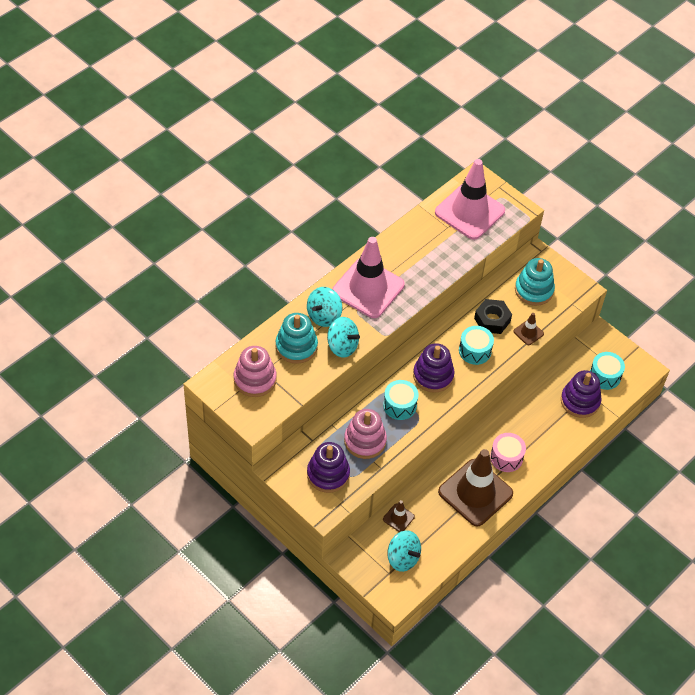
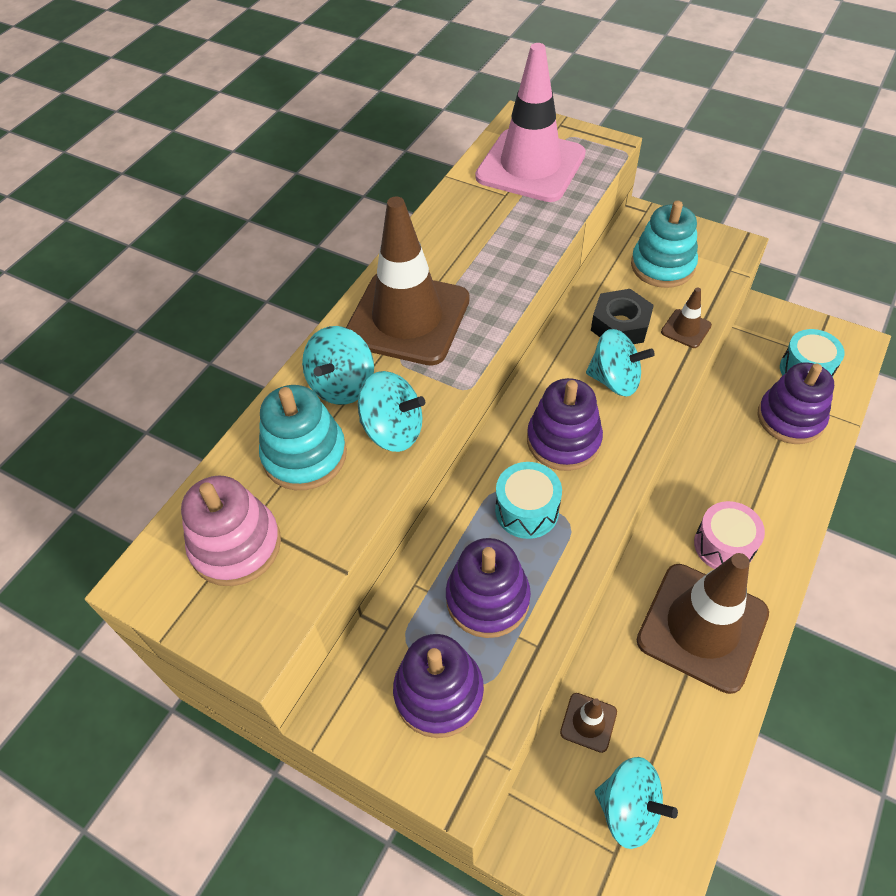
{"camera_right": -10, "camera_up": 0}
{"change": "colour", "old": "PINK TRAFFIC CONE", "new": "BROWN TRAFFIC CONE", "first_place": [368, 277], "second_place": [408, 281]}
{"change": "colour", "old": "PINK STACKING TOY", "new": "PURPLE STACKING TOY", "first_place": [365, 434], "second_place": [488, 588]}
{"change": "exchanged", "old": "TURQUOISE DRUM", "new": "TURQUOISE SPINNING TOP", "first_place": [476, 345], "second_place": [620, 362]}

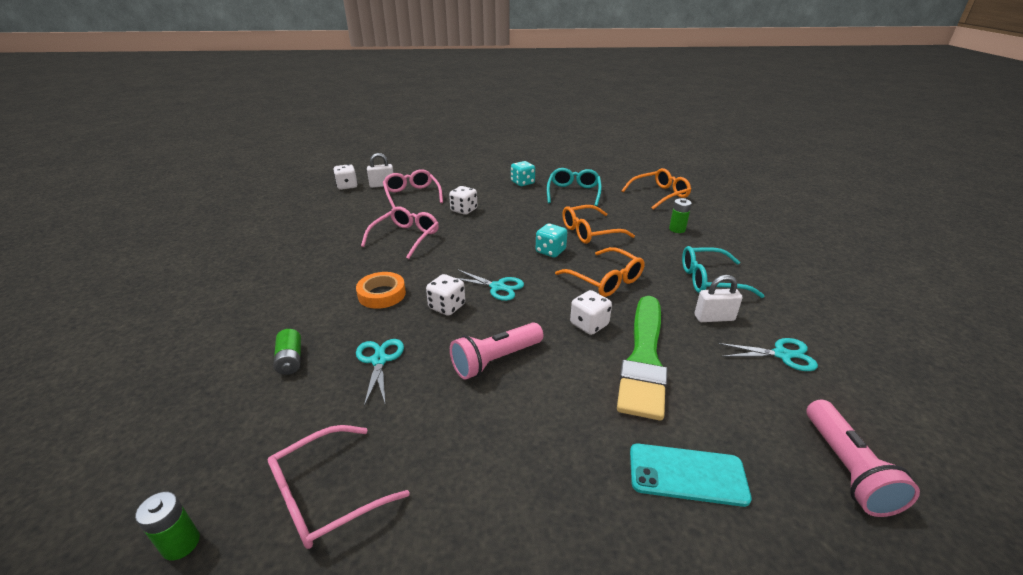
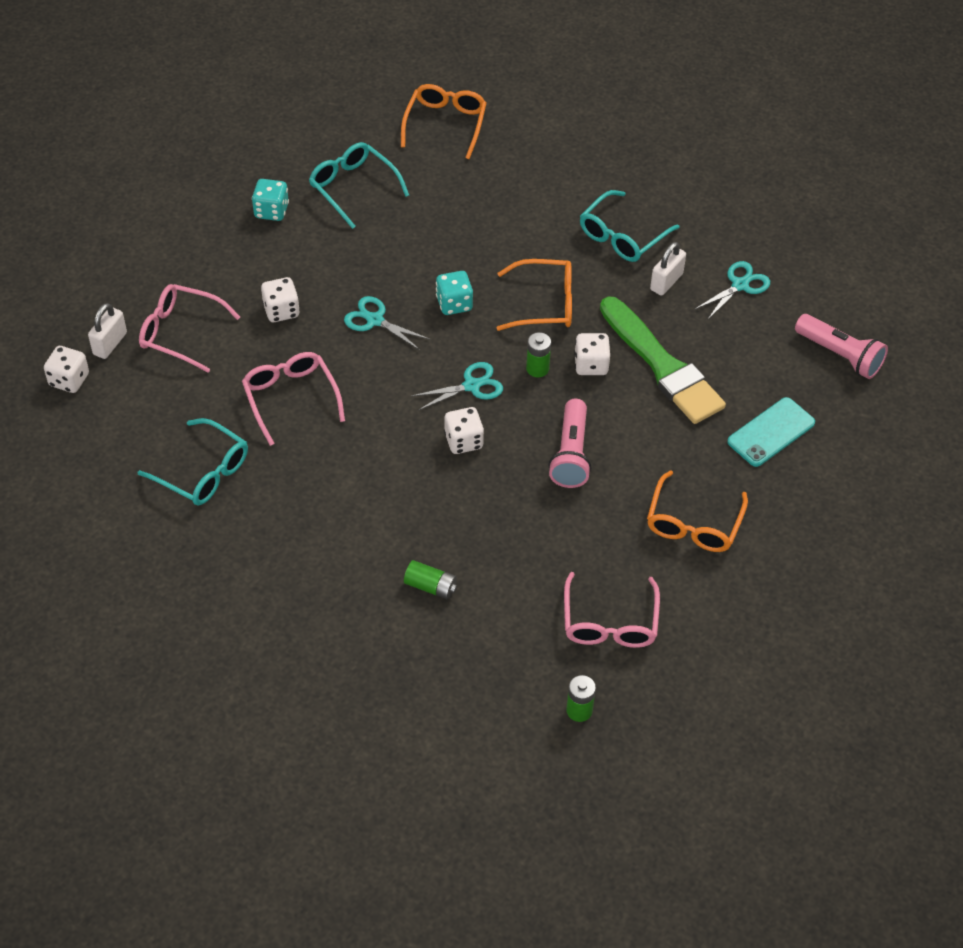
{"camera_right": -50, "camera_up": 20}
{"change": "missing", "old": "ORANGE TAPE", "first_place": [381, 290]}
{"change": "relocated", "old": "TURQUOISE SCISSORS", "first_place": [380, 372], "second_place": [386, 323]}
{"change": "relocated", "old": "ORANGE GLASSES", "first_place": [598, 224], "second_place": [697, 511]}
{"change": "relocated", "old": "GREEN BATTERY", "first_place": [680, 215], "second_place": [538, 354]}
{"change": "appeared", "new": "TURQUOISE GLASSES", "second_place": [193, 462]}

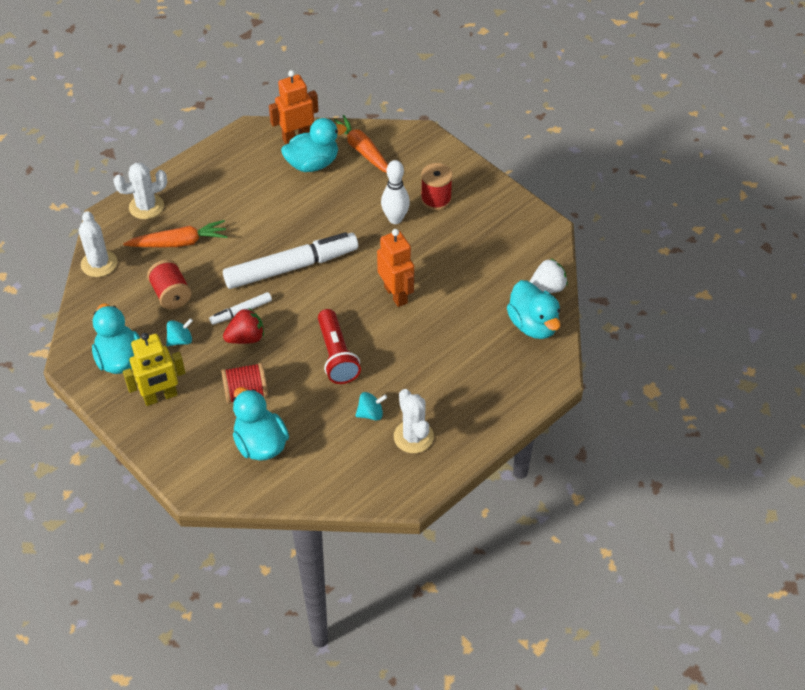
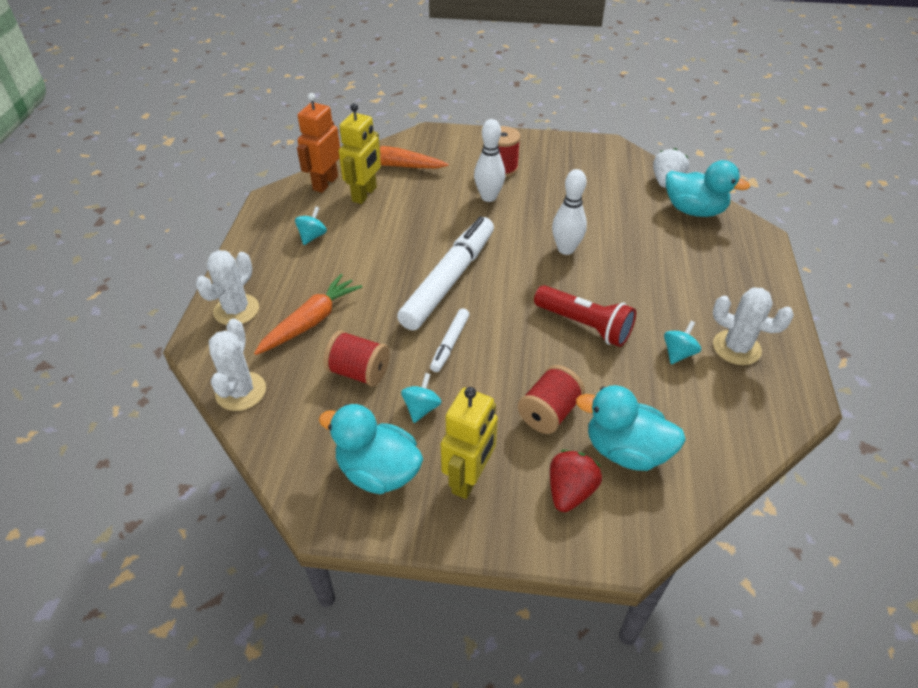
{"camera_right": -40, "camera_up": -5}
{"change": "spun", "old": "WHITE CACTUS", "first_place": [98, 244], "second_place": [237, 365], "degrees": 60}
{"change": "relocated", "old": "RED STRAWBERRY", "first_place": [243, 326], "second_place": [576, 481]}
{"change": "exchanged", "old": "TURQUOISE DUCK", "new": "YELLOW ROBOT", "first_place": [314, 145], "second_place": [360, 153]}
{"change": "exchanged", "old": "ORANGE ROBOT", "new": "WHITE BOWLING PIN", "first_place": [395, 268], "second_place": [569, 212]}
{"change": "appeared", "new": "TURQUOISE SPINNING TOP", "second_place": [311, 225]}

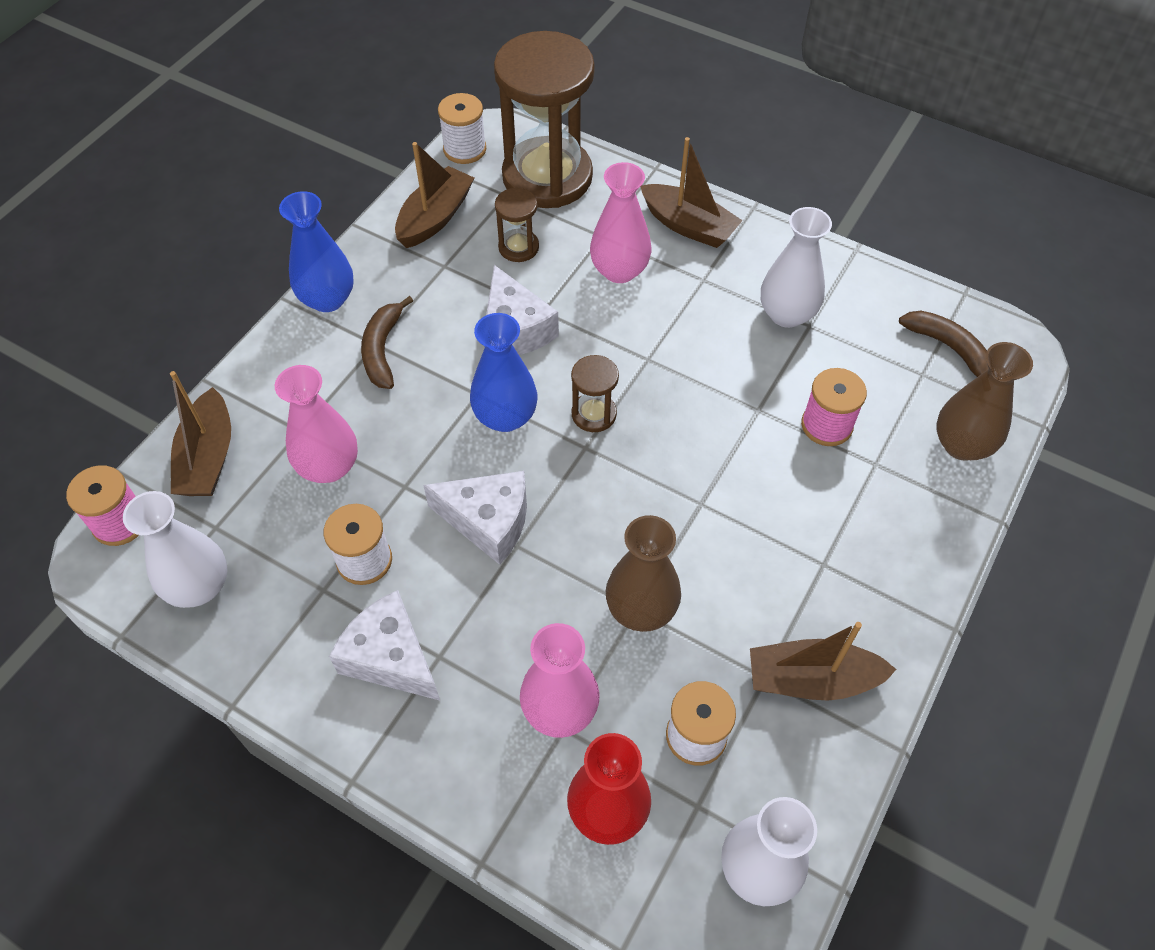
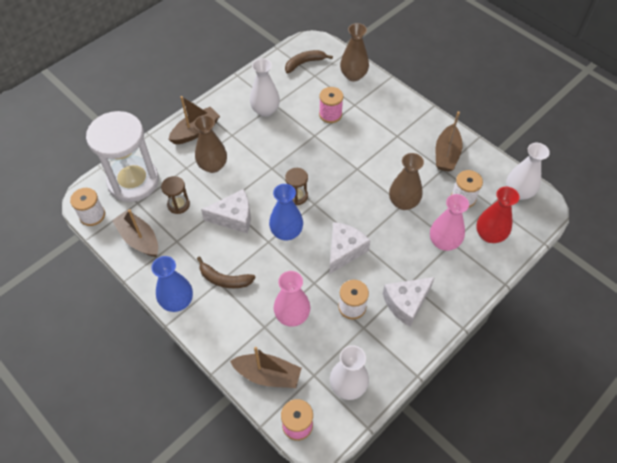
{"camera_right": -75, "camera_up": 0}
{"change": "colour", "old": "BROWN HOURGLASS", "new": "WHITE HOURGLASS", "first_place": [544, 119], "second_place": [122, 156]}
{"change": "colour", "old": "PINK VASE", "new": "BROWN VASE", "first_place": [620, 222], "second_place": [210, 144]}

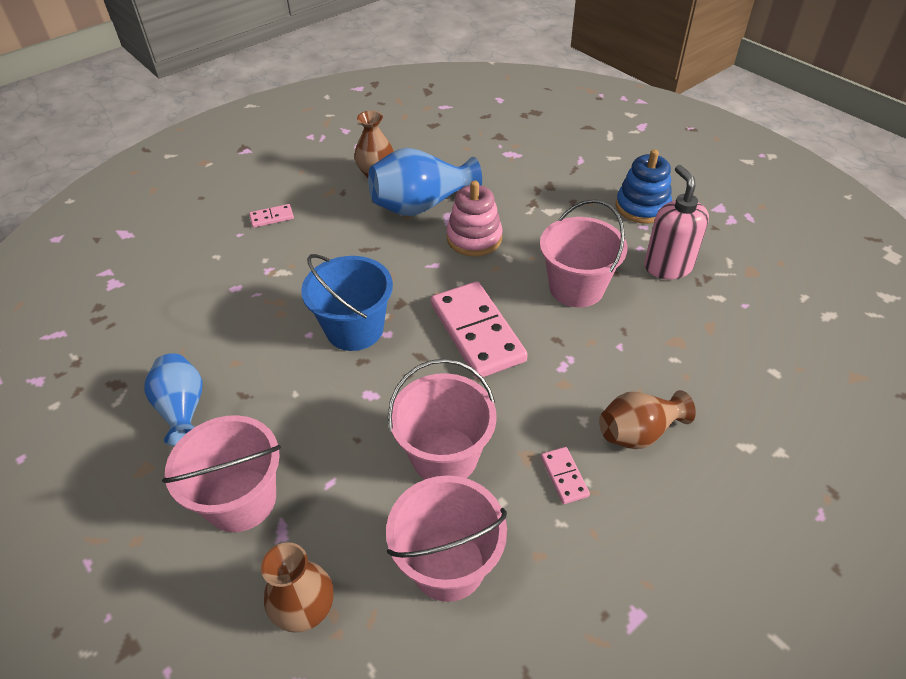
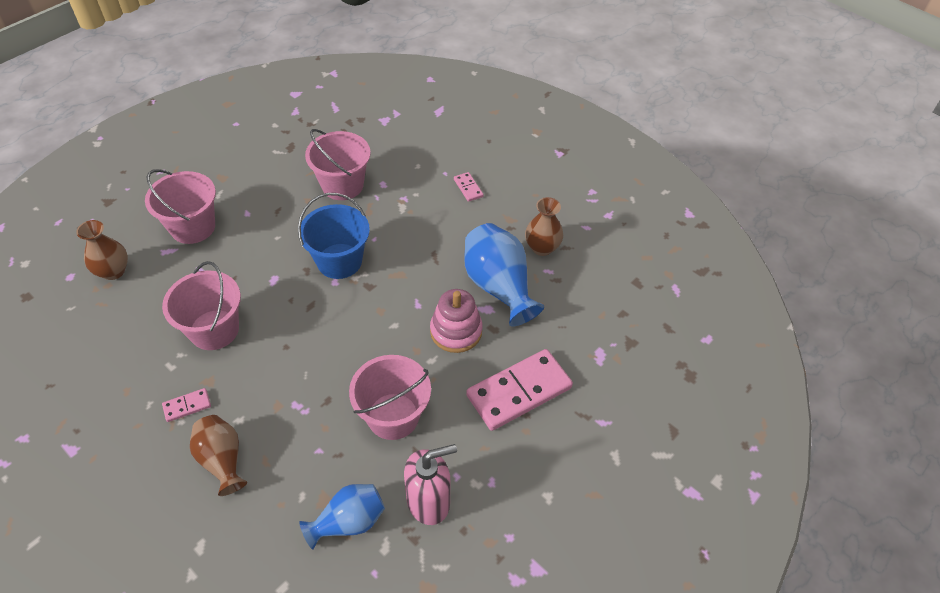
{"camera_right": 80, "camera_up": 5}
{"change": "relocated", "old": "BLUE VASE", "first_place": [173, 399], "second_place": [342, 517]}
{"change": "relocated", "old": "PINK BUCKET", "first_place": [446, 538], "second_place": [338, 164]}
{"change": "relocated", "old": "PINK DOMINO", "first_place": [479, 330], "second_place": [519, 390]}
{"change": "missing", "old": "BLUE STACKING TOY", "first_place": [644, 186]}

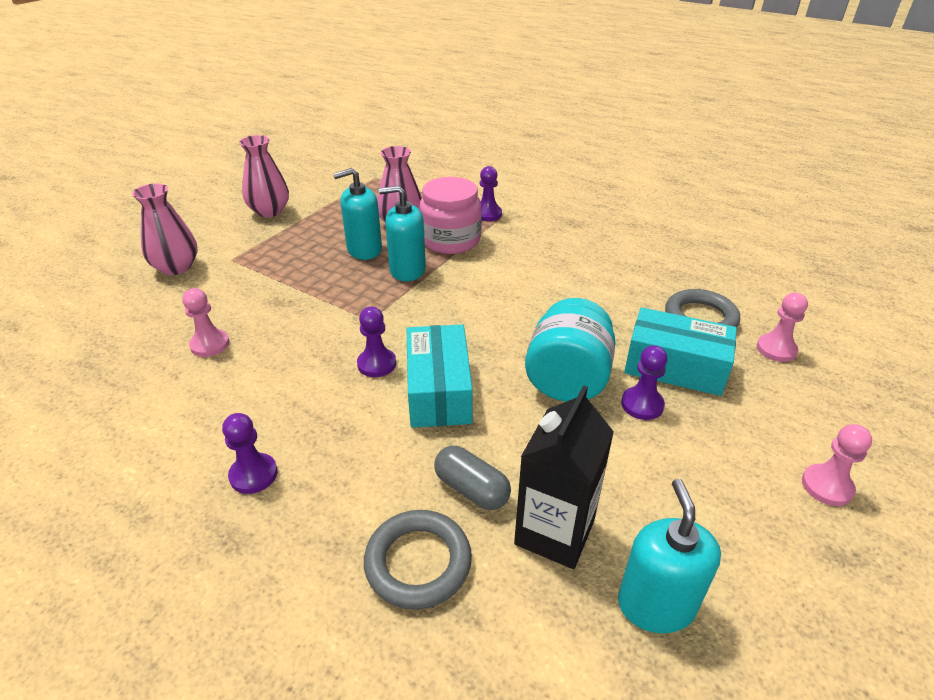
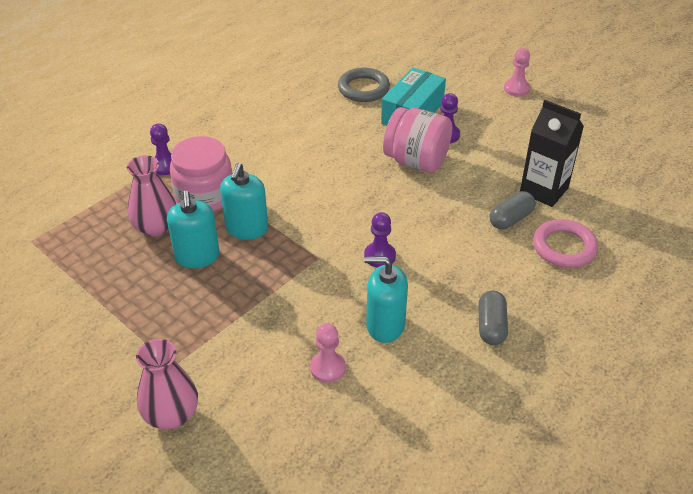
{"camera_right": -80, "camera_up": 5}
{"change": "exchanged", "old": "PURPLE PAWN", "new": "GREY CAPSULE", "first_place": [250, 453], "second_place": [493, 318]}
{"change": "missing", "old": "PINK VASE", "first_place": [264, 176]}
{"change": "colour", "old": "GREY RING", "new": "PINK RING", "first_place": [418, 560], "second_place": [565, 243]}
{"change": "missing", "old": "TURQUOISE BOX", "first_place": [440, 376]}
{"change": "colour", "old": "TURQUOISE JAR", "new": "PINK JAR", "first_place": [570, 350], "second_place": [417, 140]}
{"change": "relocated", "old": "TURQUOISE SOAP DISPENSER", "first_place": [669, 556], "second_place": [386, 299]}
{"change": "missing", "old": "PINK PAWN", "first_place": [782, 327]}

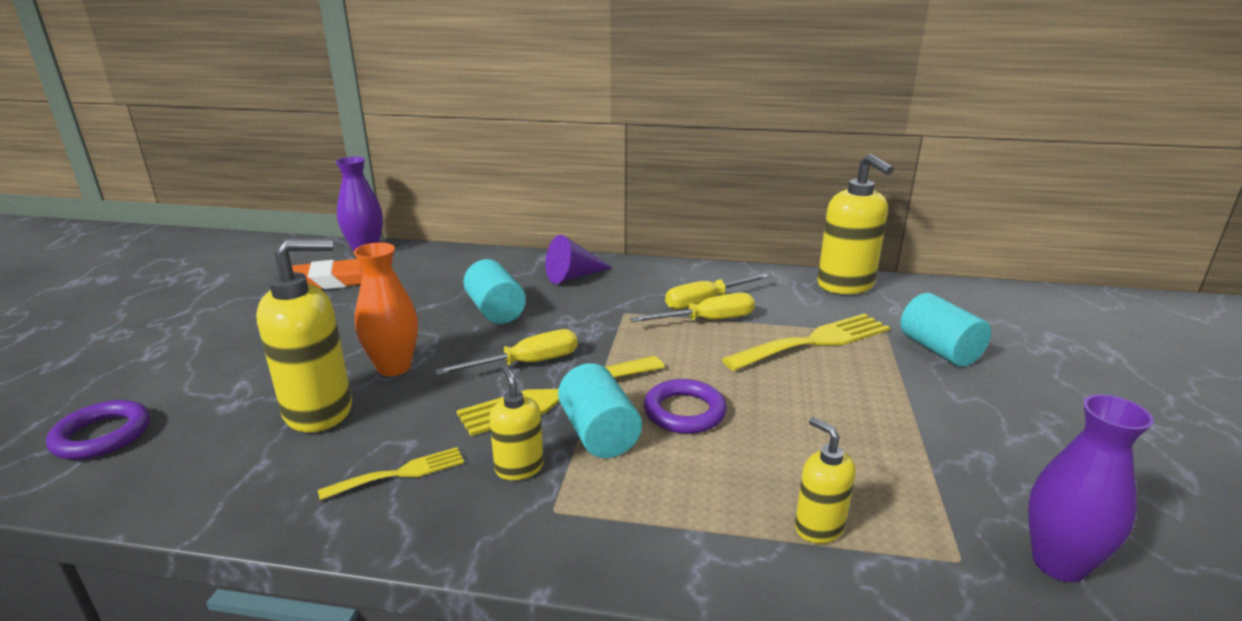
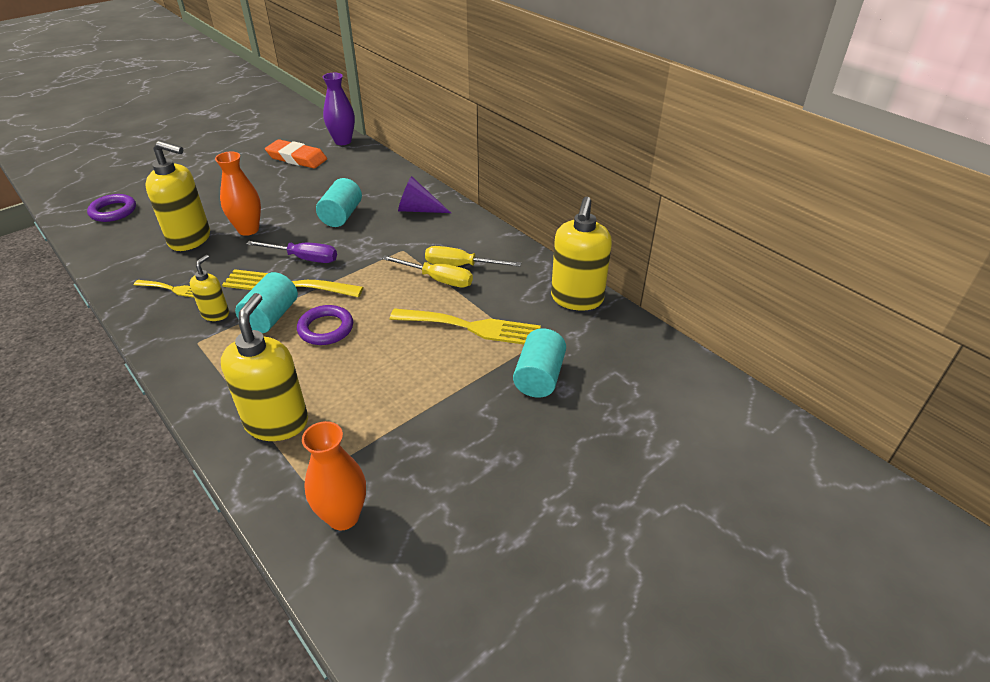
{"camera_right": 40, "camera_up": 15}
{"change": "colour", "old": "YELLOW SCREWDRIVER", "new": "PURPLE SCREWDRIVER", "first_place": [506, 352], "second_place": [291, 252]}
{"change": "size", "old": "YELLOW SOAP DISPENSER", "first_place": [825, 480], "second_place": [264, 367], "factor": 1.88}
{"change": "colour", "old": "PURPLE VASE", "new": "ORANGE VASE", "first_place": [1091, 488], "second_place": [334, 475]}

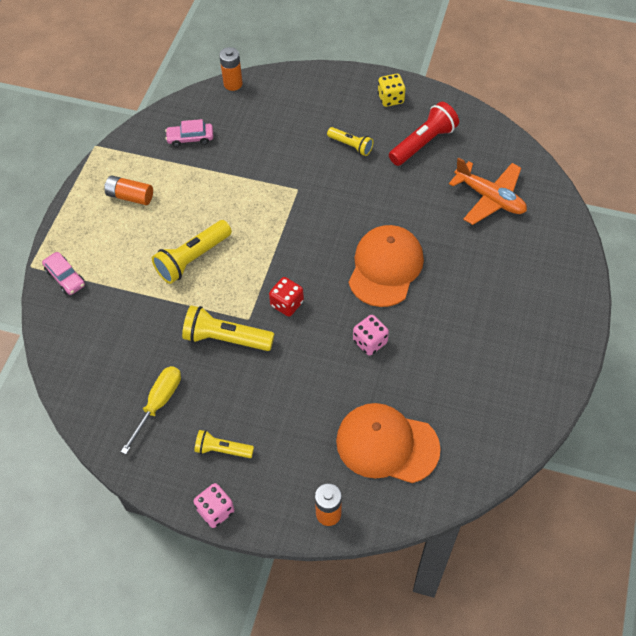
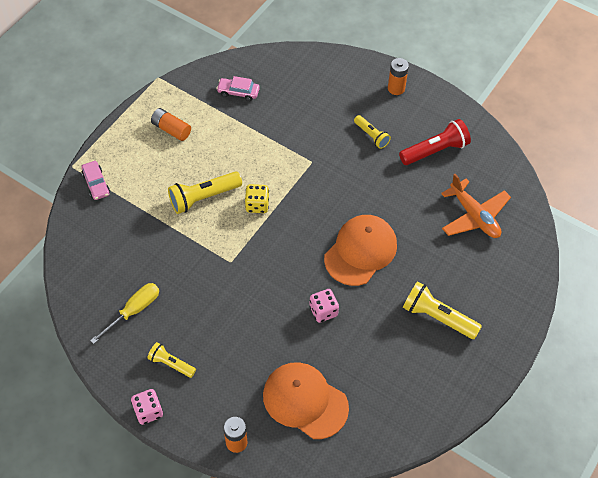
{"camera_right": 15, "camera_up": 0}
{"change": "relocated", "old": "YELLOW FLASHLIGHT", "first_place": [228, 328], "second_place": [442, 310]}
{"change": "relocated", "old": "ORANGE BATTERY", "first_place": [231, 69], "second_place": [398, 76]}
{"change": "missing", "old": "RED DICE", "first_place": [286, 297]}
{"change": "relocated", "old": "YELLOW DICE", "first_place": [391, 90], "second_place": [257, 198]}

